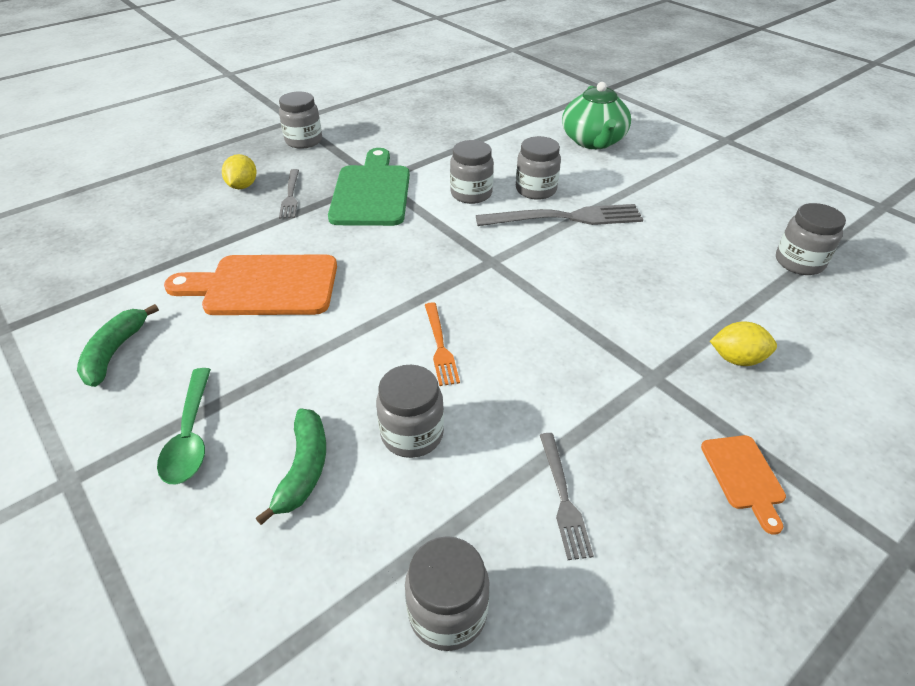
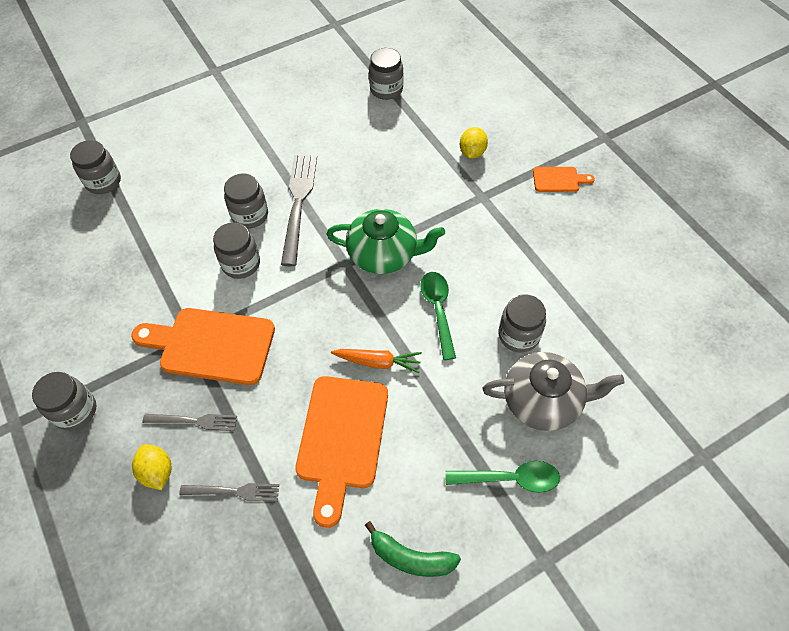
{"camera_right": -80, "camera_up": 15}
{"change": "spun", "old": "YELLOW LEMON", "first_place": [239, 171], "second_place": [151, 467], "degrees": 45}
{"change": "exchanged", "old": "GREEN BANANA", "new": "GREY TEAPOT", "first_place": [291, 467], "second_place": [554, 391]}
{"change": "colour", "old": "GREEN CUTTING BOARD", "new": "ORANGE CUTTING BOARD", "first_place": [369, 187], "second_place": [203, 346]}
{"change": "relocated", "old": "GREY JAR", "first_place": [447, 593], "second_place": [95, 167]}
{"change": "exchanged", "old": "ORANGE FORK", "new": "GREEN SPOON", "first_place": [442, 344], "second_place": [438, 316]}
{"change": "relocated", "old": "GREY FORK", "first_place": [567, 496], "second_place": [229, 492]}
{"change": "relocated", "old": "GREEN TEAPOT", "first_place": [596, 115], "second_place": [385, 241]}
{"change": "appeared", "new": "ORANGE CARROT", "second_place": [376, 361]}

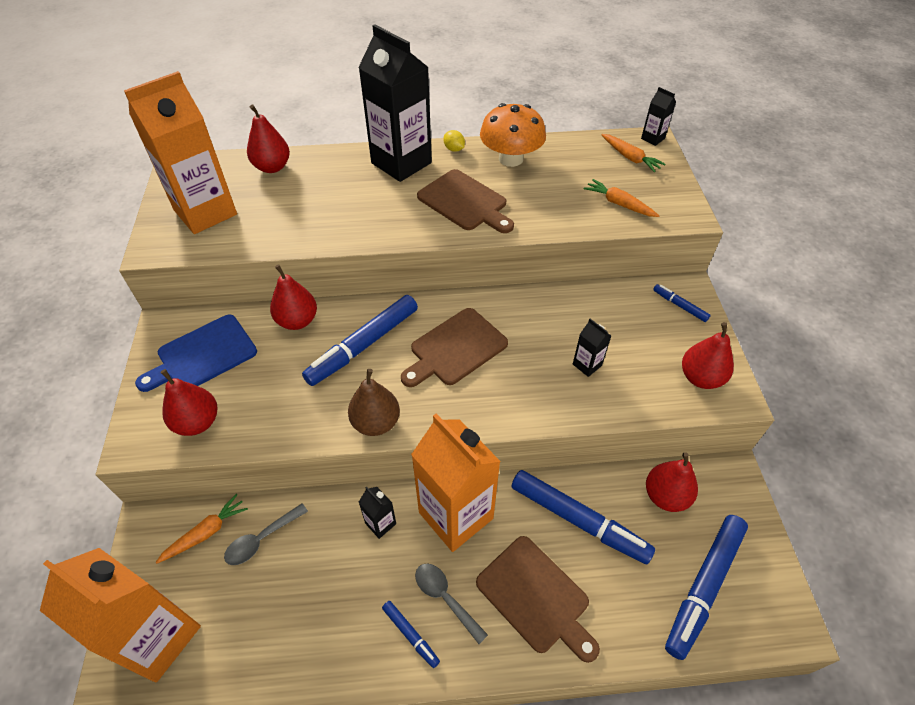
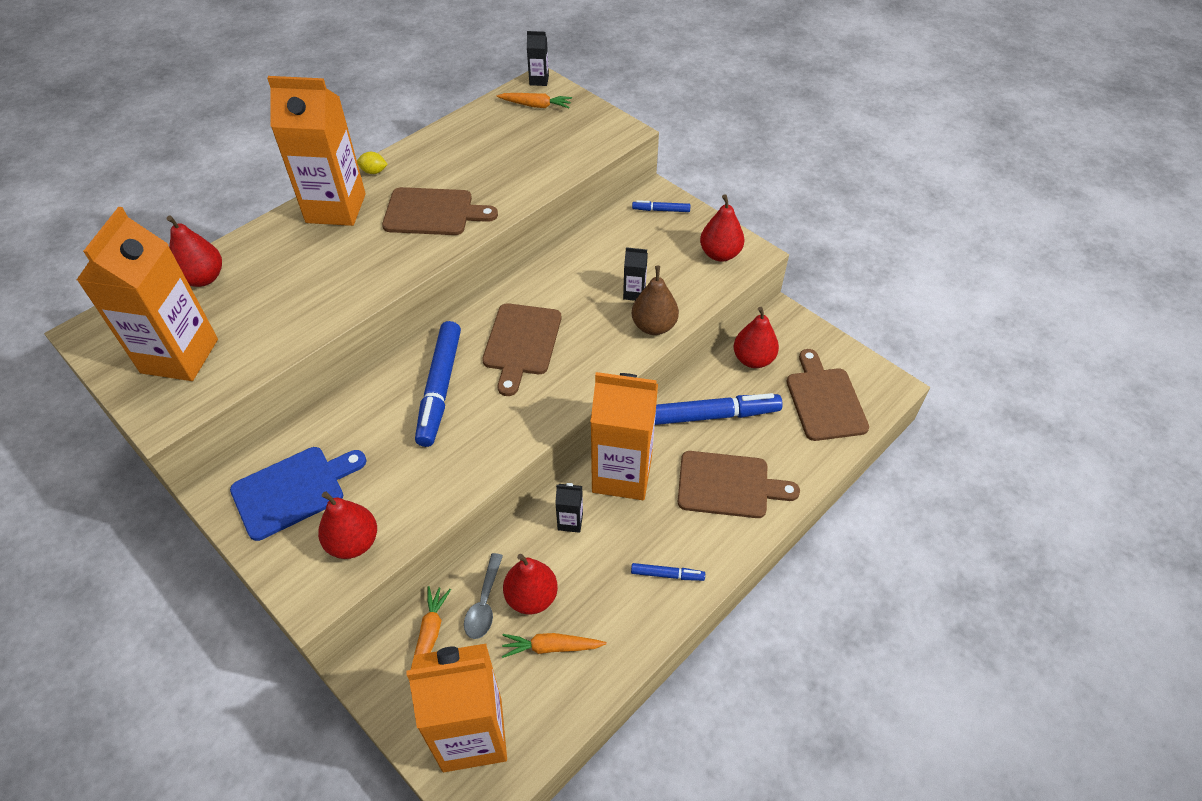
{"camera_right": -40, "camera_up": 0}
{"change": "spun", "old": "BLUE CUTTING BOARD", "first_place": [196, 353], "second_place": [298, 494], "degrees": -135}
{"change": "relocated", "old": "RED PEAR", "first_place": [293, 297], "second_place": [530, 584]}
{"change": "relocated", "old": "BROWN PEAR", "first_place": [374, 402], "second_place": [655, 300]}
{"change": "colour", "old": "BLACK CARTON", "new": "ORANGE CARTON", "first_place": [395, 103], "second_place": [316, 151]}
{"change": "missing", "old": "GREY SPOON", "first_place": [451, 603]}
{"change": "missing", "old": "ORANGE MUSHROOM", "first_place": [513, 135]}
{"change": "relocated", "old": "ORANGE CARROT", "first_place": [621, 198], "second_place": [554, 645]}
{"change": "exchanged", "old": "BLUE MARKER", "new": "BROWN CUTTING BOARD", "first_place": [706, 587], "second_place": [828, 395]}

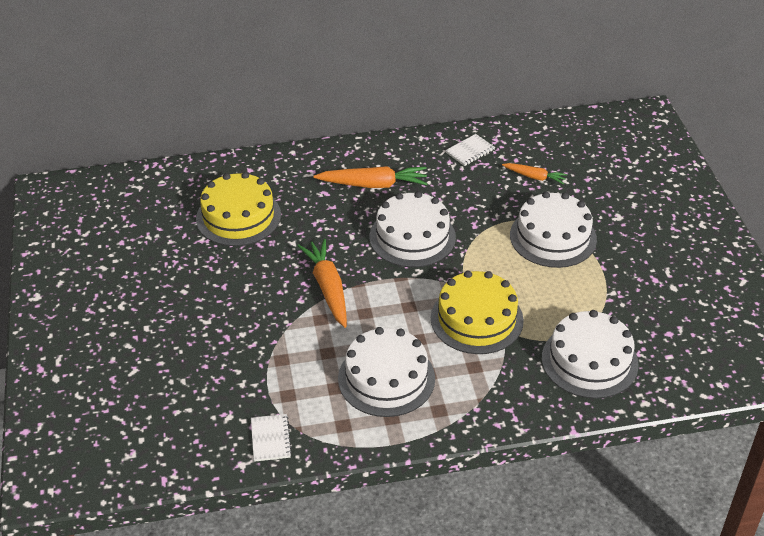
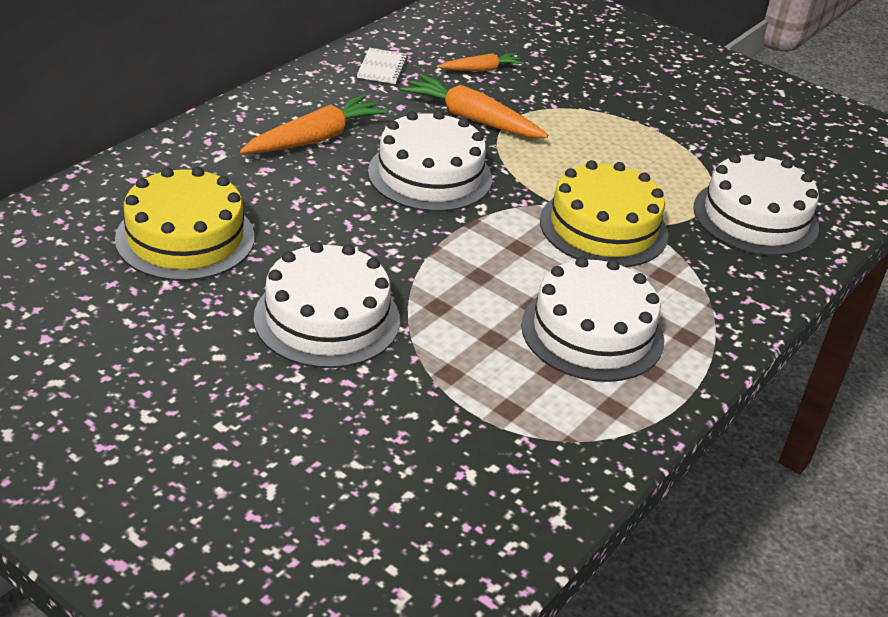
{"camera_right": -45, "camera_up": -5}
{"change": "missing", "old": "WHITE NOTEBOOK", "first_place": [271, 438]}
{"change": "relocated", "old": "ORANGE CARROT", "first_place": [322, 283], "second_place": [474, 106]}
{"change": "relocated", "old": "WHITE CAKE", "first_place": [553, 230], "second_place": [327, 305]}

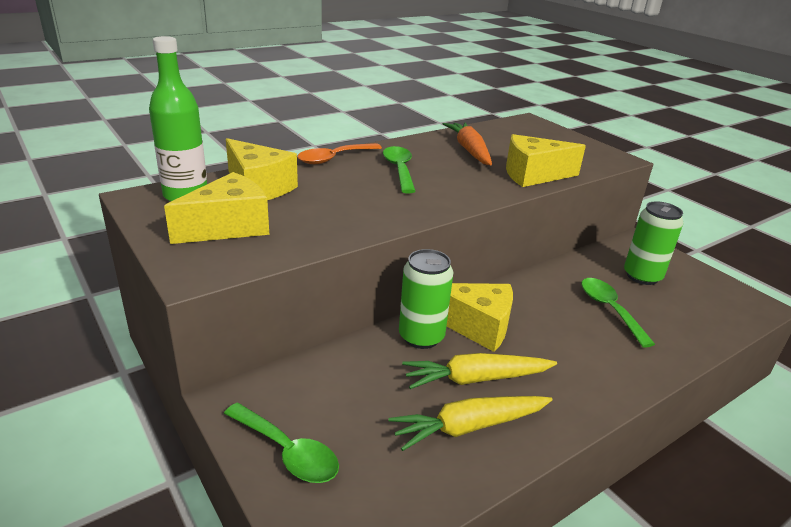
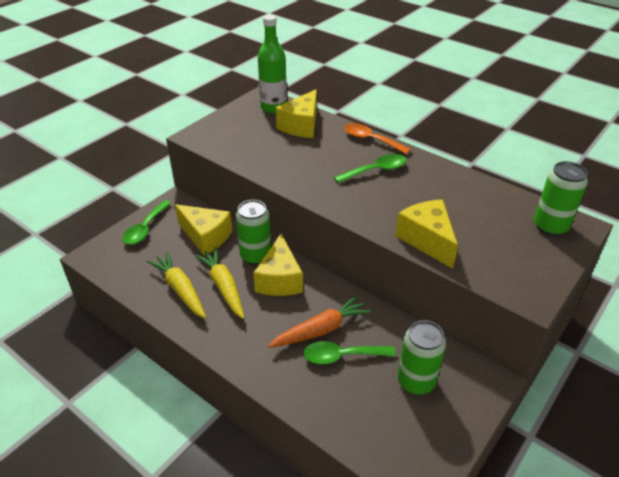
{"camera_right": 75, "camera_up": 10}
{"change": "relocated", "old": "YELLOW CHEESE", "first_place": [216, 208], "second_place": [203, 229]}
{"change": "relocated", "old": "ORANGE CARROT", "first_place": [467, 143], "second_place": [319, 321]}
{"change": "spun", "old": "GREEN SPOON", "first_place": [618, 313], "second_place": [349, 352], "degrees": -150}
{"change": "appeared", "new": "GREEN CAN", "second_place": [561, 198]}

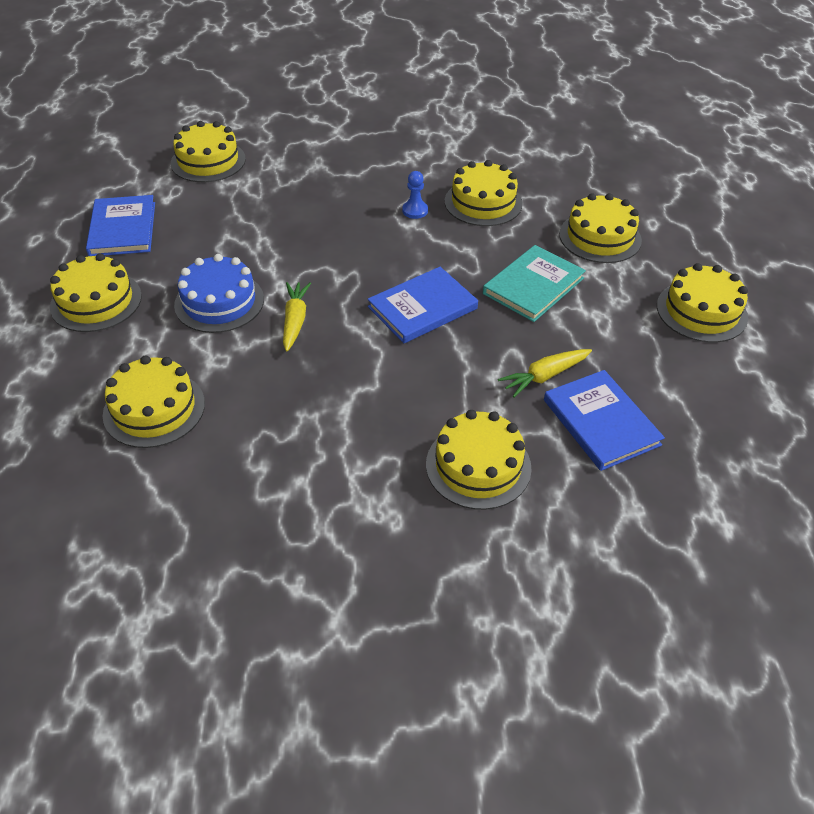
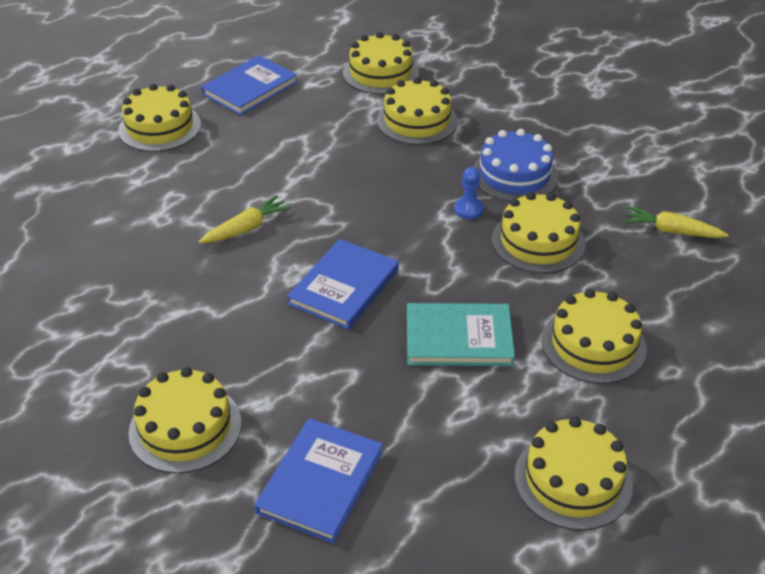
{"camera_right": 50, "camera_up": -5}
{"change": "relocated", "old": "YELLOW CAKE", "first_place": [154, 401], "second_place": [417, 111]}
{"change": "relocated", "old": "BLUE CAKE", "first_place": [219, 293], "second_place": [516, 165]}
{"change": "spun", "old": "BLUE BOOK", "first_place": [423, 305], "second_place": [343, 284], "degrees": -75}
{"change": "relocated", "old": "YELLOW CARROT", "first_place": [545, 373], "second_place": [675, 222]}

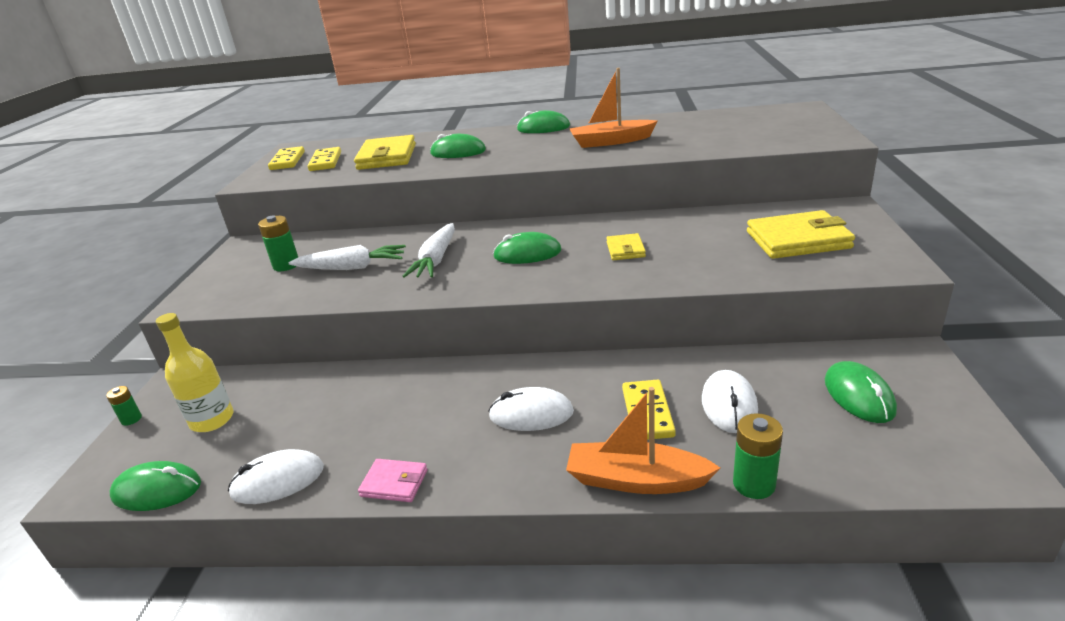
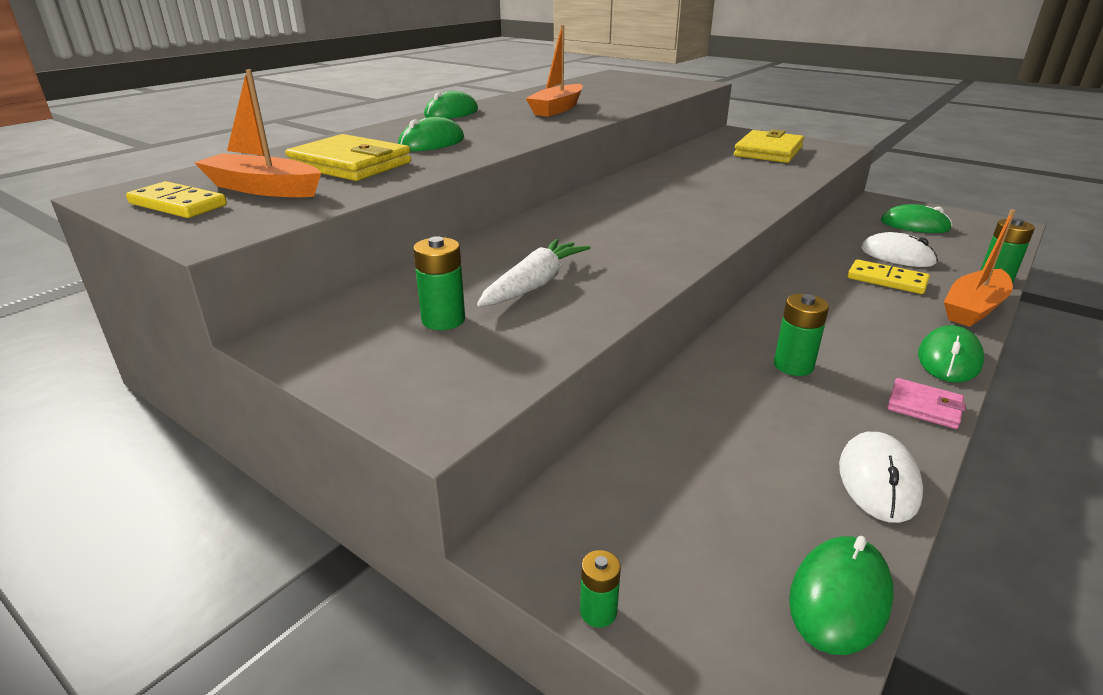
{"camera_right": -60, "camera_up": 0}
{"change": "missing", "old": "YELLOW BOTTLE", "first_place": [195, 372]}
{"change": "exchanged", "old": "YELLOW DOMINO", "new": "ORANGE BOAT", "first_place": [324, 159], "second_place": [257, 133]}
{"change": "spun", "old": "PINK WALLET", "first_place": [392, 480], "second_place": [926, 403], "degrees": 75}
{"change": "missing", "old": "WHITE CARROT", "first_place": [428, 250]}
{"change": "missing", "old": "WHITE MOUSE", "first_place": [531, 409]}
{"change": "relocated", "old": "GREEN MOUSE", "first_place": [527, 248], "second_place": [951, 354]}
{"change": "missing", "old": "YELLOW WALLET", "first_place": [626, 246]}
{"change": "appeared", "new": "GREEN BATTERY", "second_place": [801, 335]}

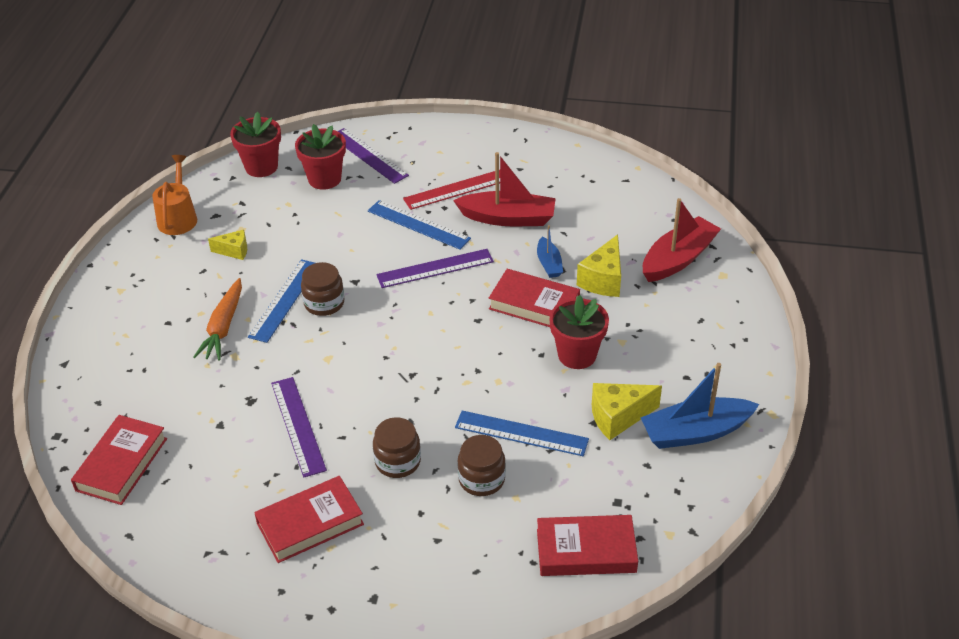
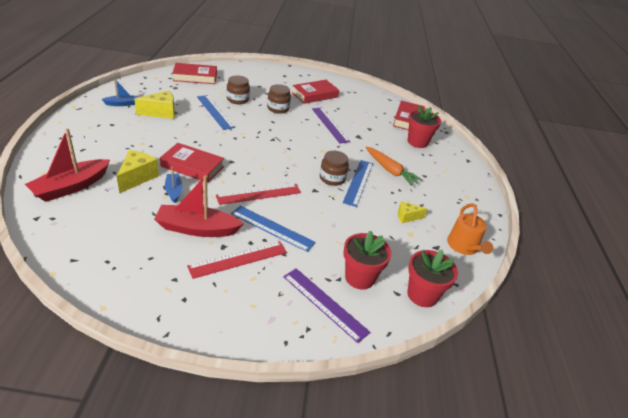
{"camera_right": 170, "camera_up": -5}
{"change": "spun", "old": "ORANGE CARROT", "first_place": [217, 319], "second_place": [393, 166], "degrees": 135}
{"change": "colour", "old": "PURPLE RULER", "new": "RED RULER", "first_place": [435, 268], "second_place": [258, 194]}
{"change": "spun", "old": "BLUE RULER", "first_place": [522, 433], "second_place": [216, 112], "degrees": 45}
{"change": "relocated", "old": "RED FLOWER POT", "first_place": [579, 332], "second_place": [424, 127]}
{"change": "size", "old": "BLUE BOAT", "first_place": [699, 406], "second_place": [120, 92], "factor": 0.54}

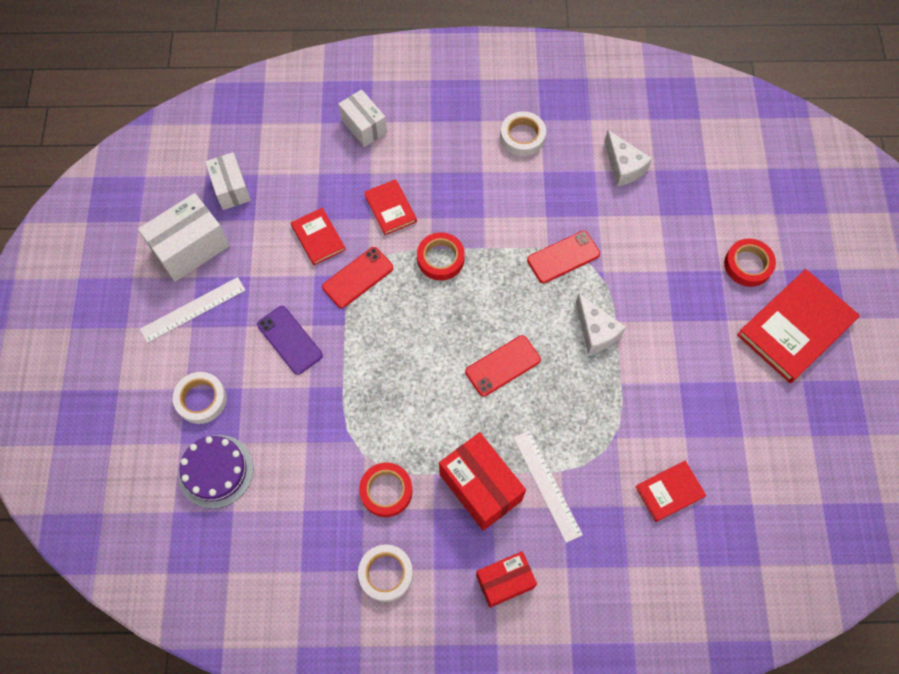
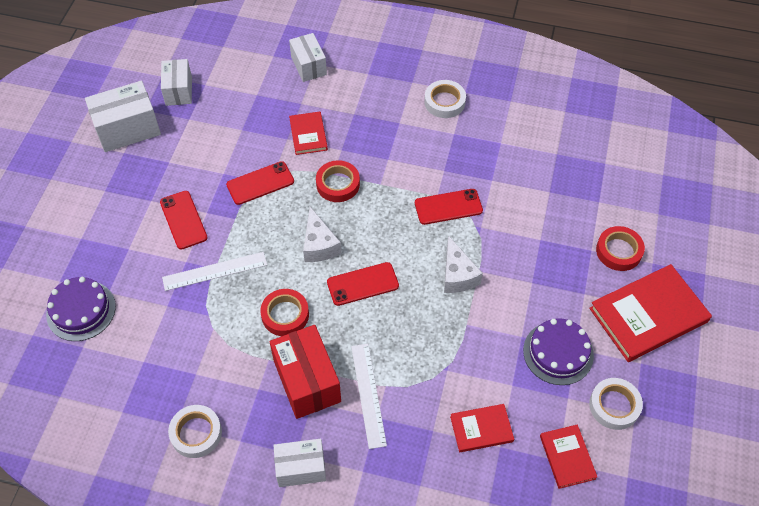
{"camera_right": 15, "camera_up": -10}
{"change": "relocated", "old": "WHITE RULER", "first_place": [192, 310], "second_place": [214, 271]}
{"change": "relocated", "old": "WHITE TAPE", "first_place": [200, 398], "second_place": [616, 404]}
{"change": "colour", "old": "PURPLE PHONE", "new": "RED PHONE", "first_place": [290, 340], "second_place": [183, 220]}
{"change": "relocated", "old": "RED BOOK", "first_place": [318, 236], "second_place": [568, 456]}
{"change": "relocated", "old": "RED TAPE", "first_place": [386, 490], "second_place": [284, 312]}
{"change": "colour", "old": "RED BOX", "new": "WHITE BOX", "first_place": [506, 579], "second_place": [299, 463]}
{"change": "relocated", "old": "WHITE CHEESE", "first_place": [628, 158], "second_place": [322, 234]}
{"change": "appeared", "new": "PURPLE CAKE", "second_place": [558, 351]}

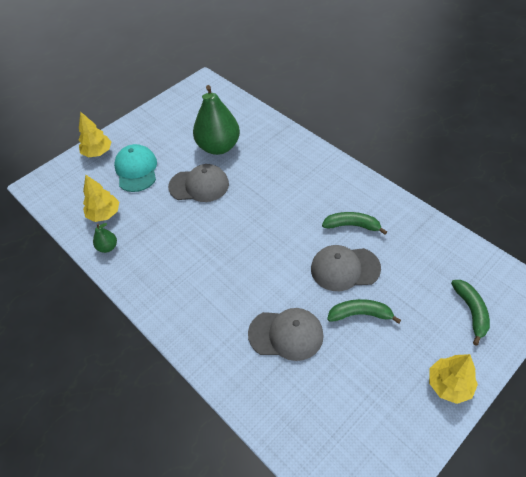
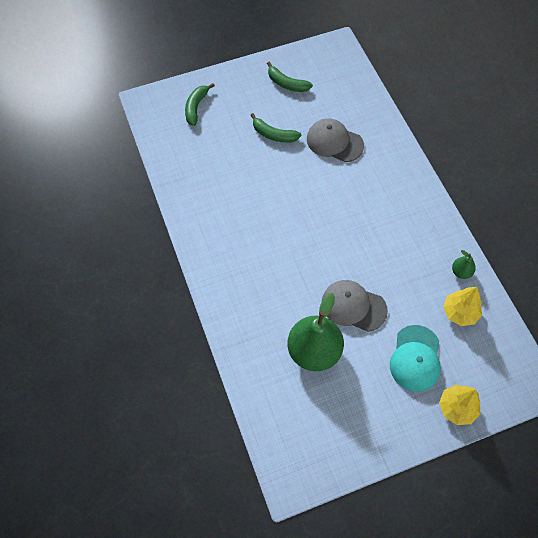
{"camera_right": -160, "camera_up": 10}
{"change": "missing", "old": "GREY CAP", "first_place": [346, 268]}
{"change": "relocated", "old": "GREEN BANANA", "first_place": [354, 223], "second_place": [290, 77]}
{"change": "missing", "old": "YELLOW TREE", "first_place": [453, 379]}

